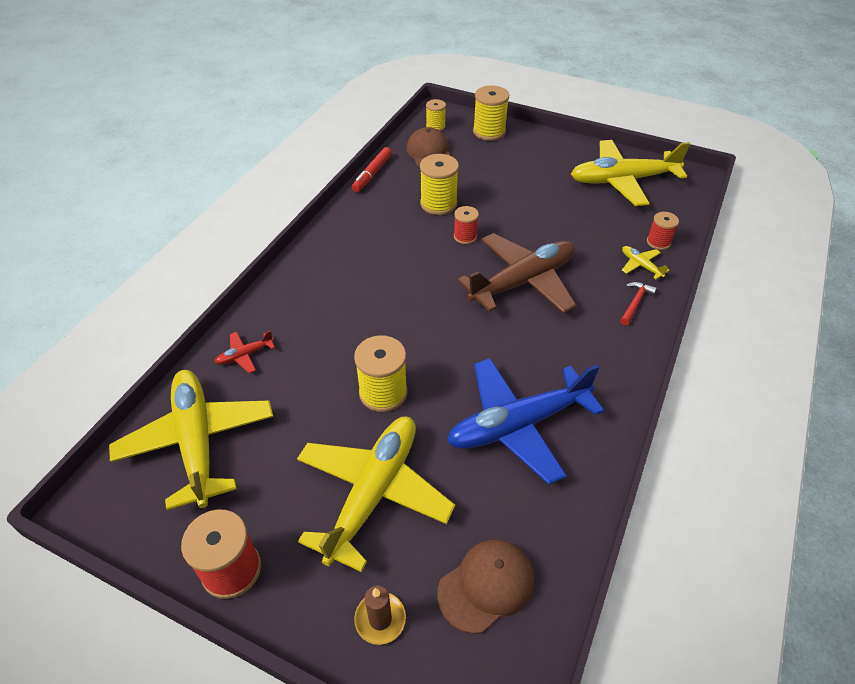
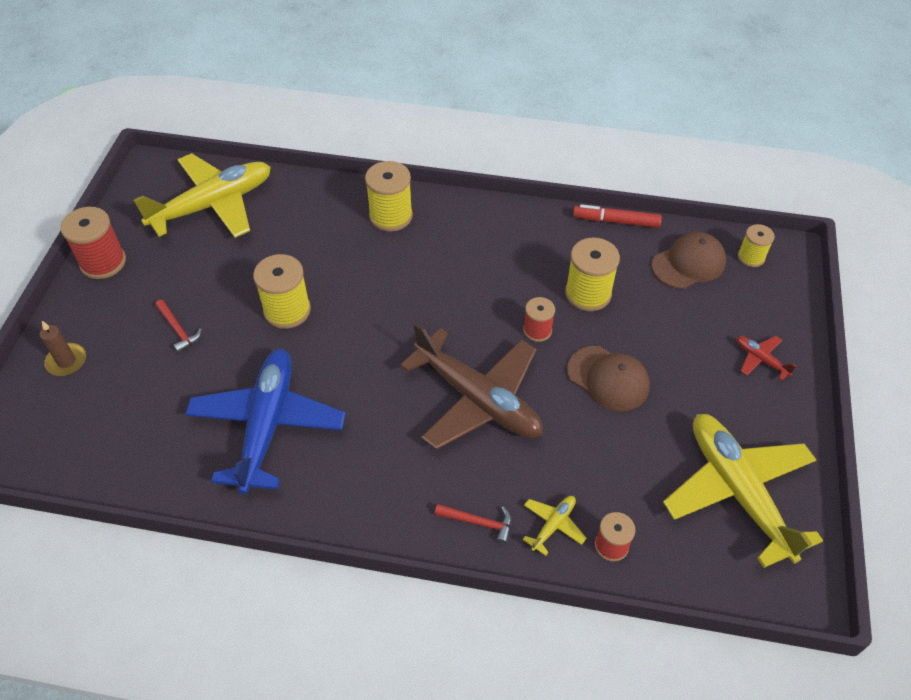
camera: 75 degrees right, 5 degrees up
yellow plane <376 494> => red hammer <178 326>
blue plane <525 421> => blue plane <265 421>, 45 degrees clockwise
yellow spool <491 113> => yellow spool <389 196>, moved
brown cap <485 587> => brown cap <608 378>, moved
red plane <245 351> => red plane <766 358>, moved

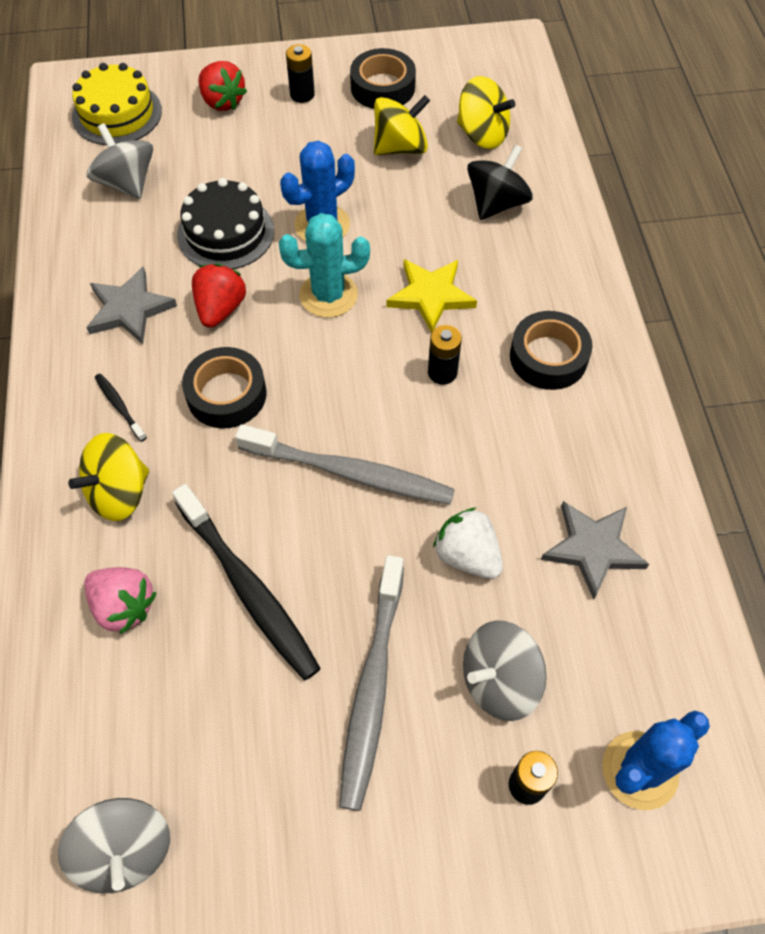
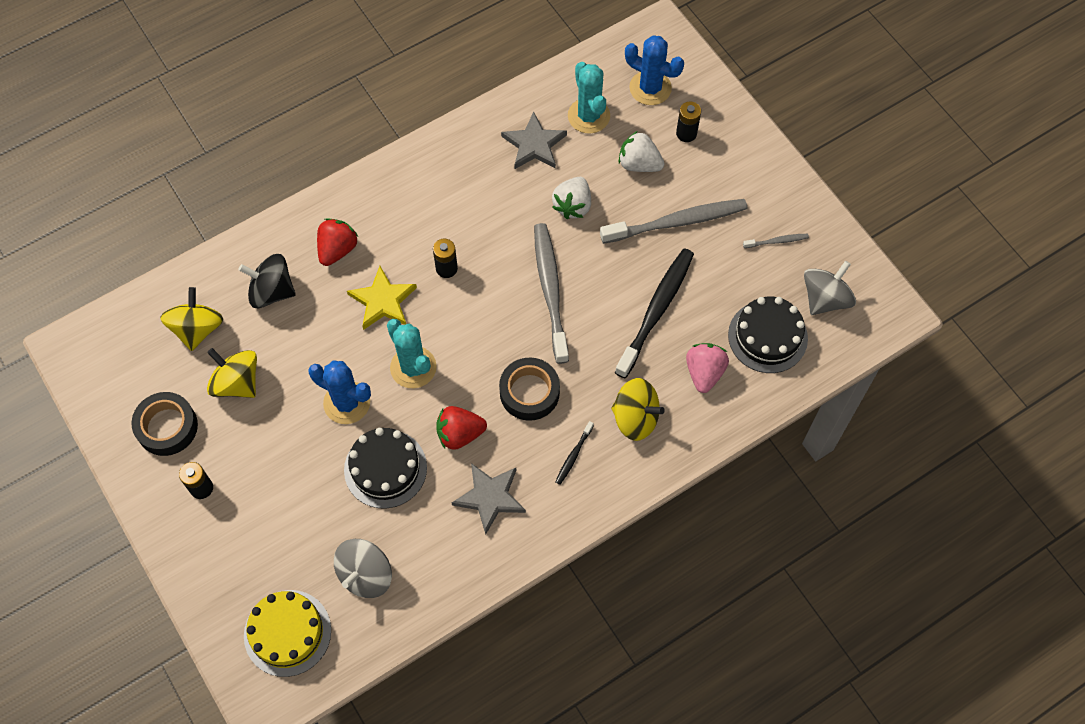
camera: 115 degrees left, 5 degrees up
red strawberry <223 86> => red strawberry <337 242>, moved
nothing => turquoise cactus <589 98>
grey spinning top <505 671> => white strawberry <642 151>
nothing => black cake <768 335>
nothing => grey toothbrush <776 241>
black tape <551 350> => nothing

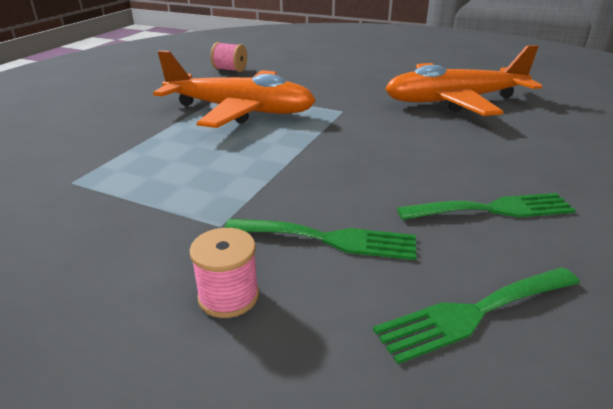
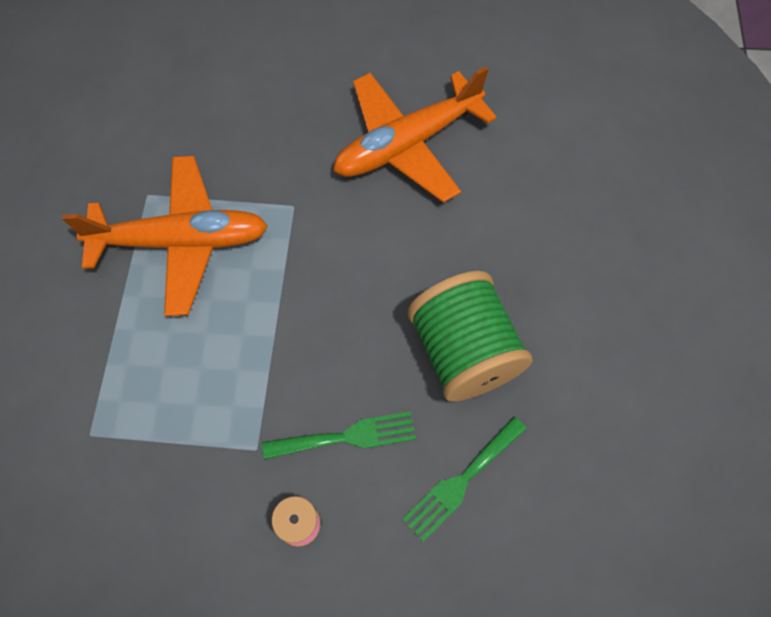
camera: 20 degrees left, 35 degrees up
green fork <486 206> => green spool <470 336>
pink spool <229 57> => nothing

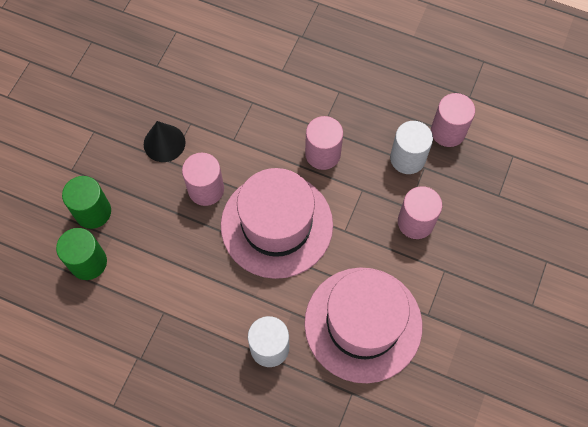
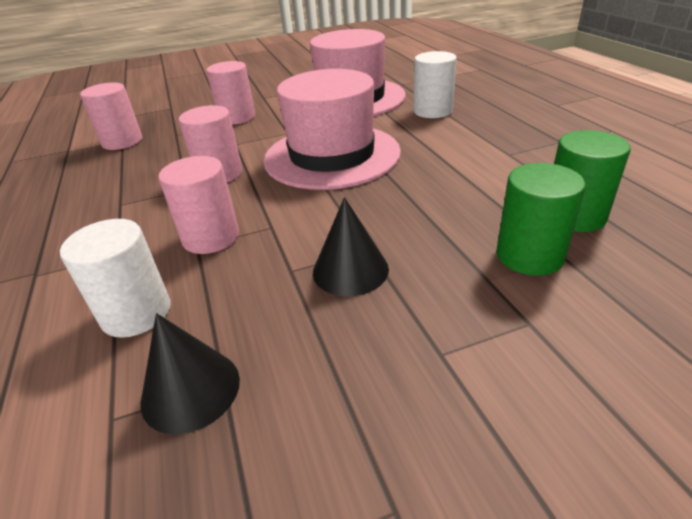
camera: 130 degrees left, 30 degrees down
white cylinder <411 147> => white cylinder <115 278>, moved
nothing => black cone <190 374>
pink cylinder <203 179> => pink cylinder <198 205>, moved

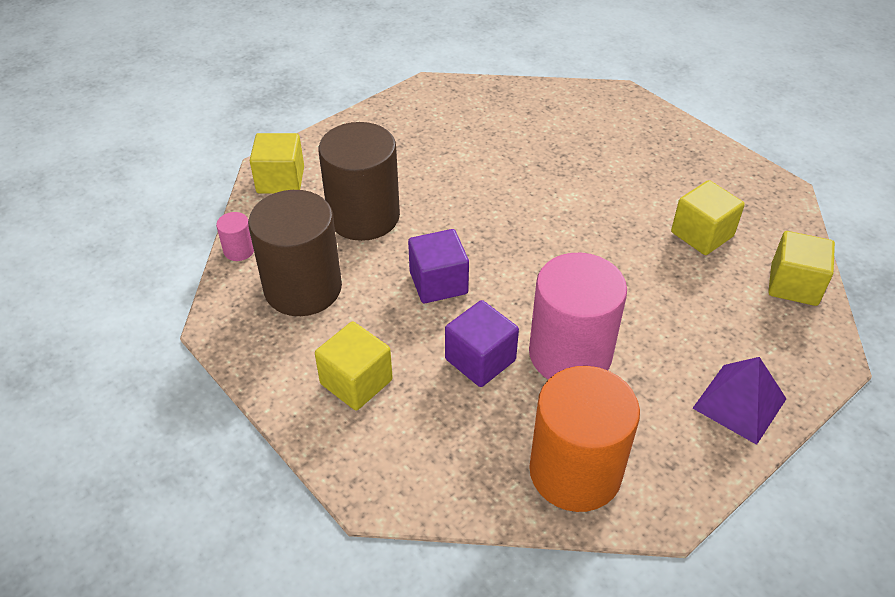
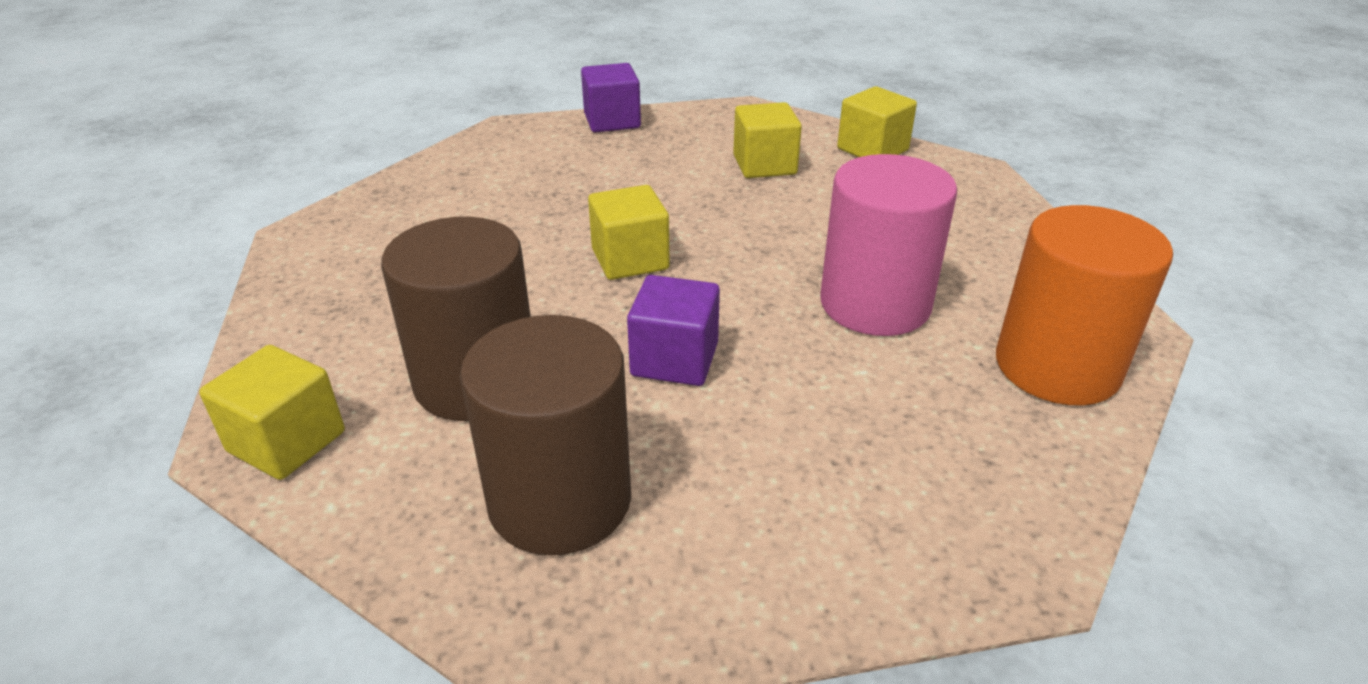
camera: 60 degrees left, 10 degrees down
purple cube <482 343> => purple cube <611 98>, moved
yellow cube <354 366> => yellow cube <629 232>, moved
pink cylinder <235 236> => nothing
purple pyramid <740 401> => nothing

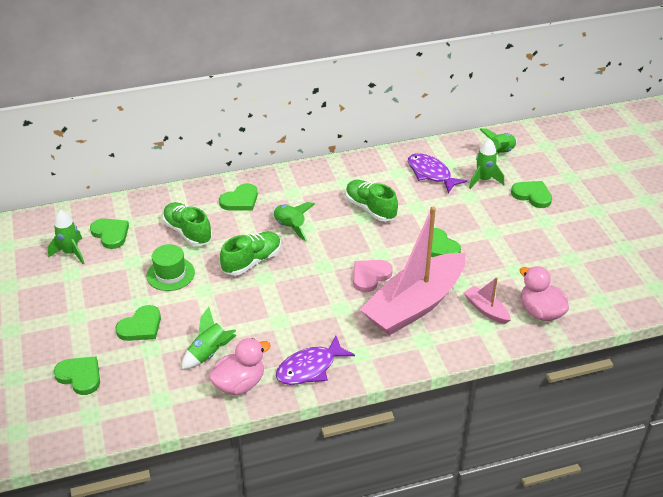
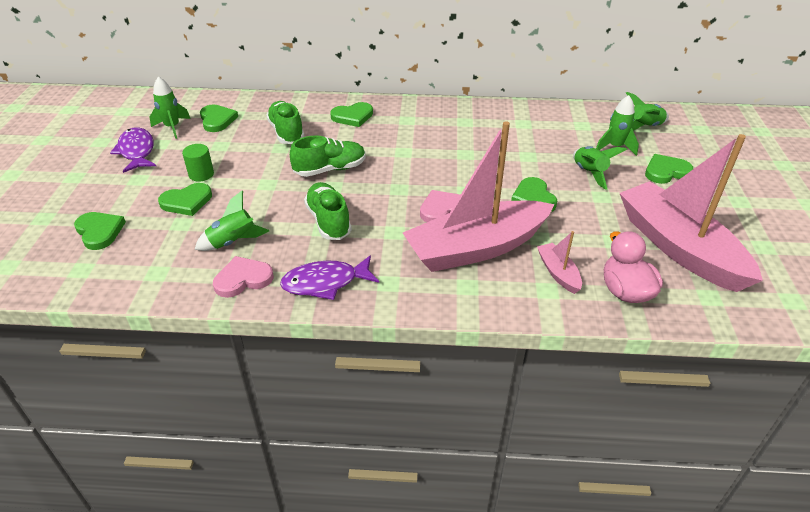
camera: 20 degrees right, 0 degrees up
purple fish <437 173> => purple fish <133 150>, moved
nothing => green cylinder <198 162>
pink duck <240 366> => pink heart <243 277>
green shoe <372 201> => green shoe <328 211>, moved
green rocket <293 221> => green rocket <600 168>, moved
nothing => pink boat <691 213>
green heart <531 194> => green heart <669 169>, 75 degrees counterclockwise
green hat <170 267> => nothing

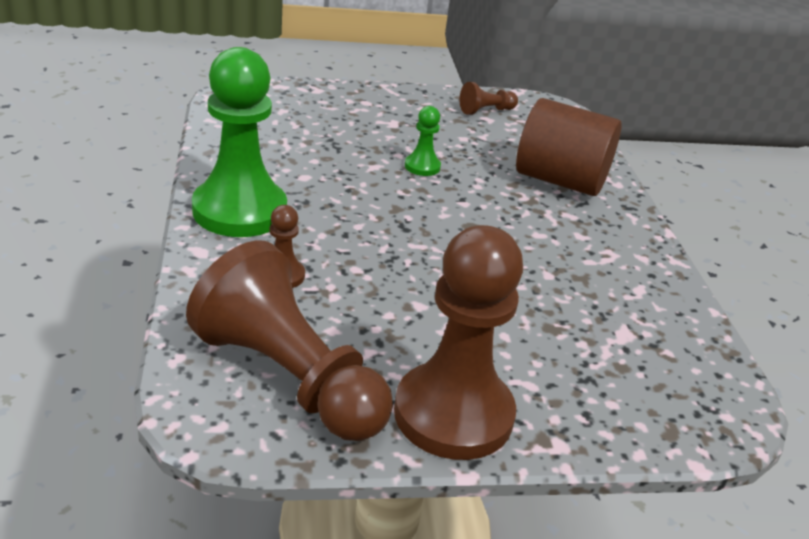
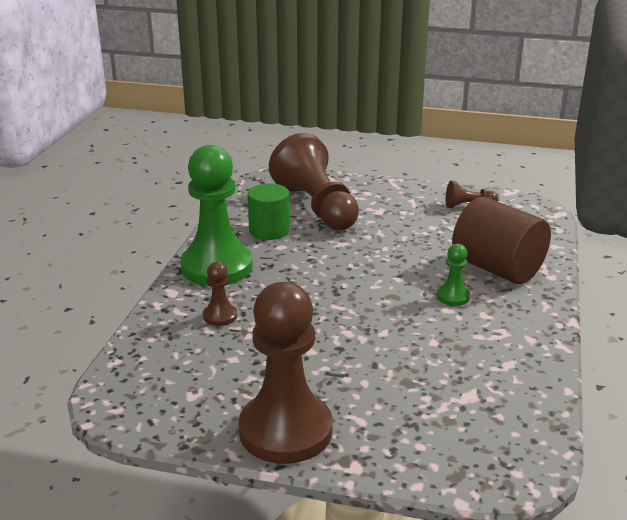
camera: 25 degrees right, 5 degrees down
nothing => green cylinder <269 211>
brown pawn <289 340> => brown pawn <314 181>, moved
green pawn <423 141> => green pawn <453 275>, moved

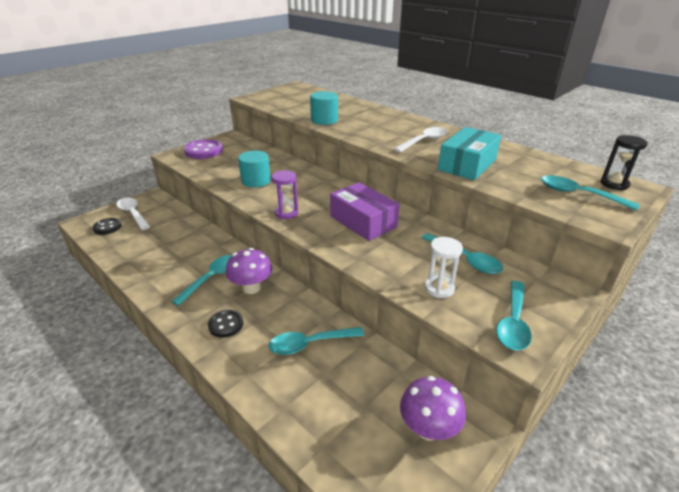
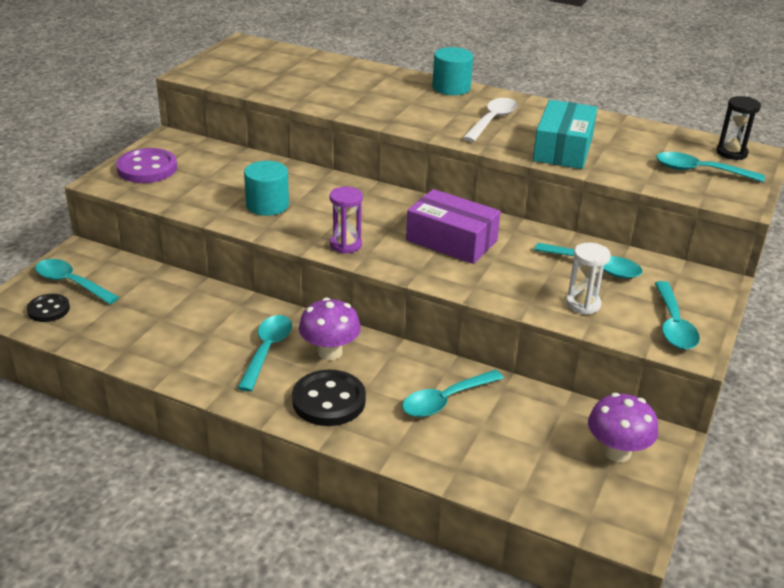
camera: 20 degrees left, 0 degrees up
white spoon <133 214> => turquoise spoon <77 281>
black button <225 324> => black button <329 398>, x1.63
turquoise cylinder <324 108> => turquoise cylinder <452 71>, moved

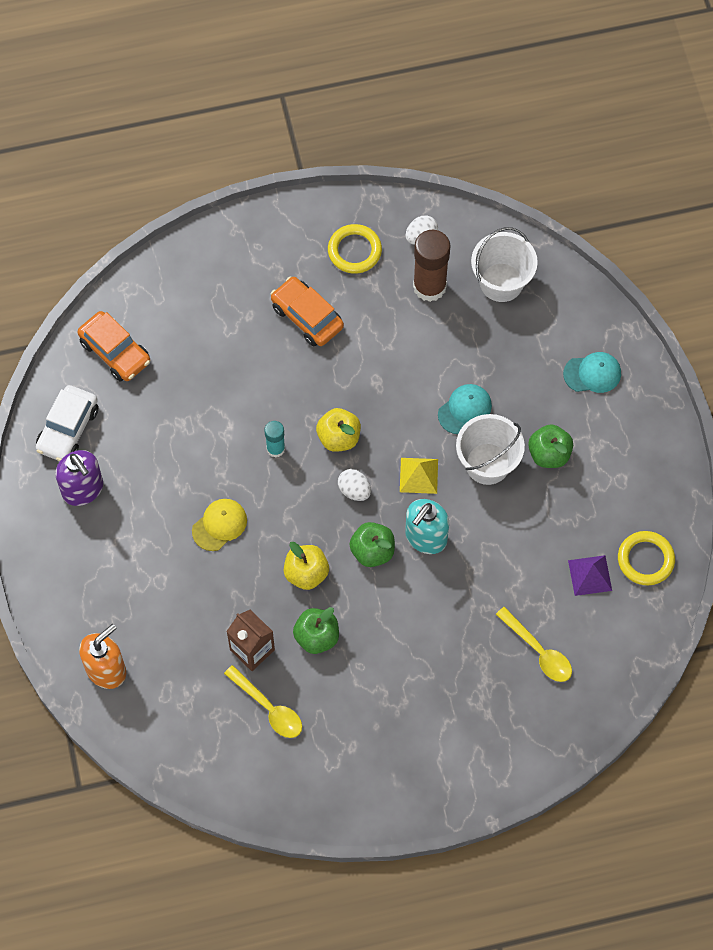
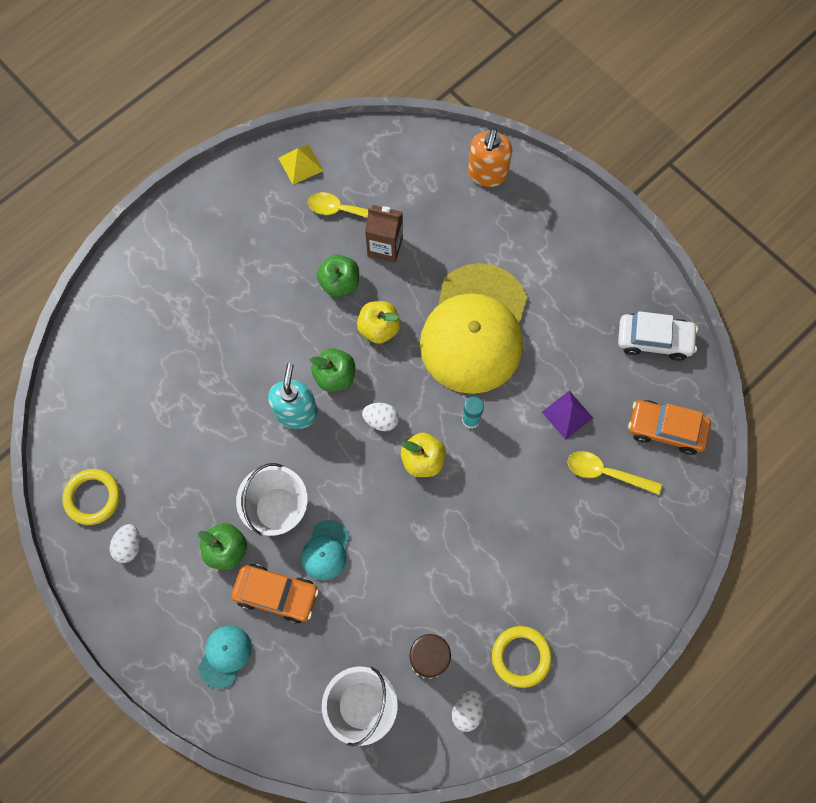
camera: 150 degrees right, 5 degrees up
nothing => white egg <125 543>
turquoise cap <592 372> => turquoise cap <225 657>, 150 degrees clockwise
orange car <307 311> => orange car <275 594>, moved
yellow pyramid <419 476> => yellow pyramid <300 164>, moved
yellow cap <219 525> => yellow cap <473 328>, x2.44
purple pyramid <590 575> => purple pyramid <567 415>, moved
yellow spoon <534 644> => yellow spoon <615 473>, moved
white car <67 423> => white car <658 336>, 105 degrees clockwise
purple soap dispenser <79 478> => nothing

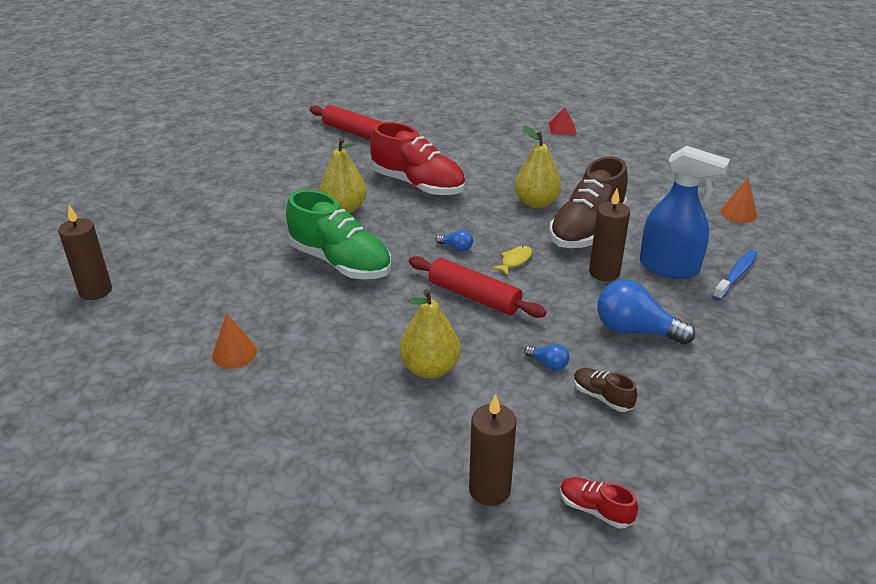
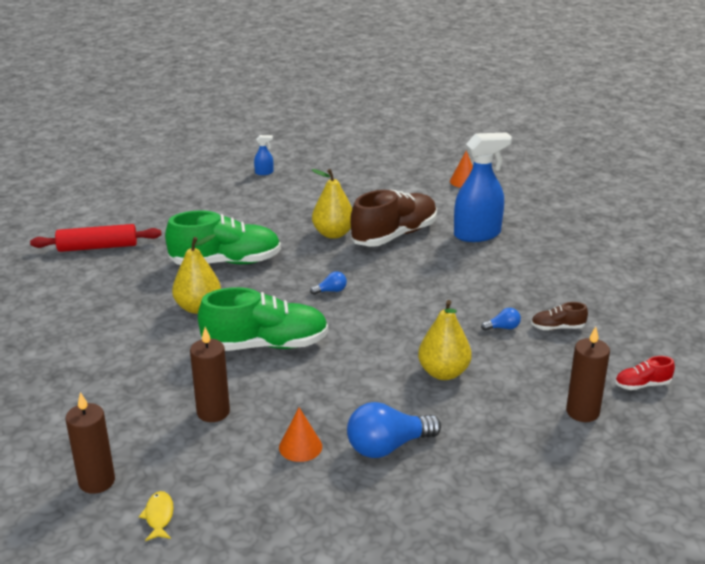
camera: 45 degrees left, 5 degrees down
yellow fish <511 260> => yellow fish <156 516>, moved
red shoe <417 159> => green shoe <223 237>
brown candle <609 235> => brown candle <210 374>, moved
red pyramid <563 121> => blue spray bottle <264 155>
blue light bulb <646 312> => blue light bulb <394 430>, moved
brown shoe <588 202> => brown shoe <393 218>, 120 degrees counterclockwise
red rolling pin <477 287> => nothing
blue toothbrush <735 275> => nothing

